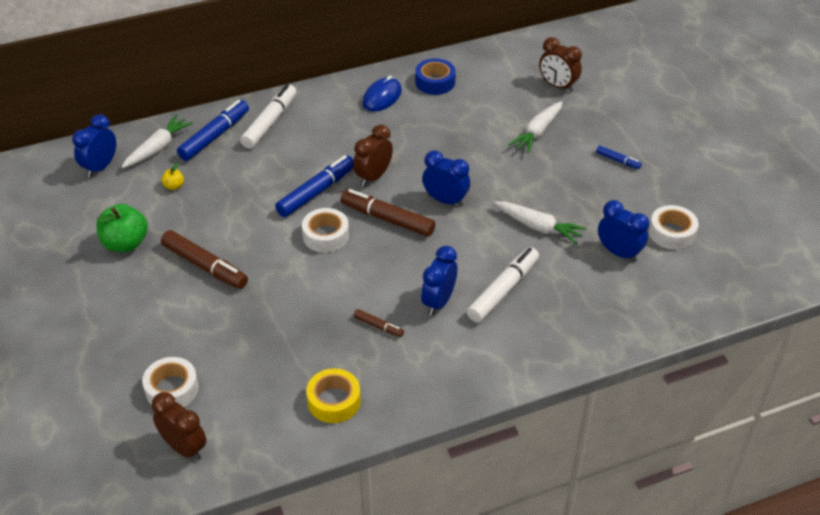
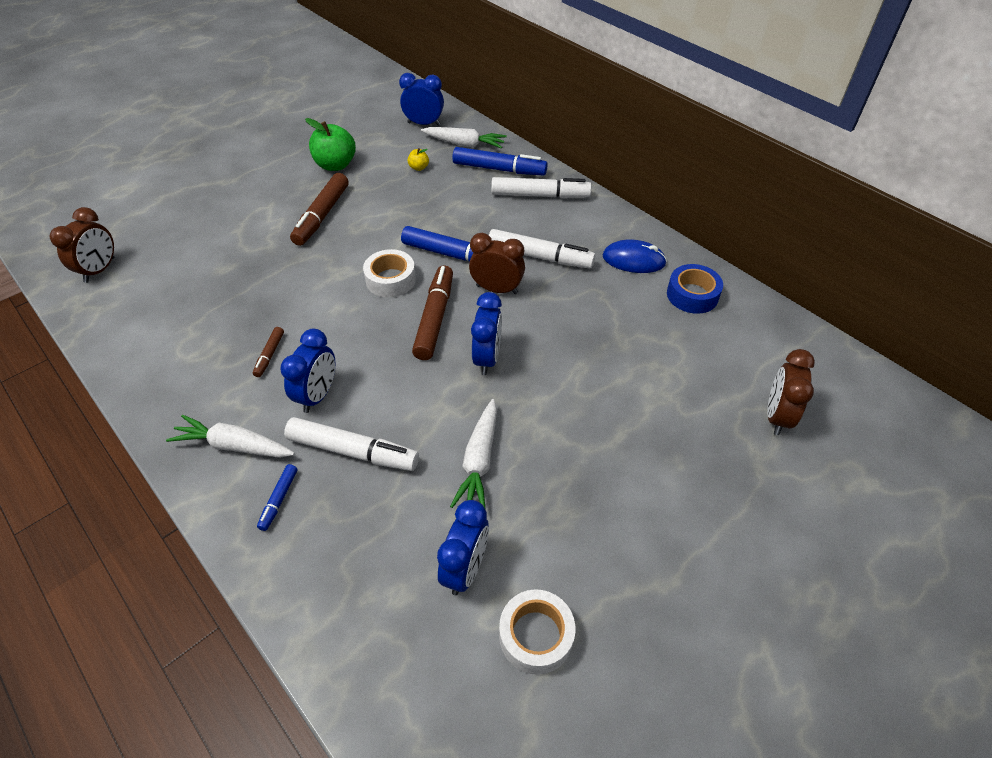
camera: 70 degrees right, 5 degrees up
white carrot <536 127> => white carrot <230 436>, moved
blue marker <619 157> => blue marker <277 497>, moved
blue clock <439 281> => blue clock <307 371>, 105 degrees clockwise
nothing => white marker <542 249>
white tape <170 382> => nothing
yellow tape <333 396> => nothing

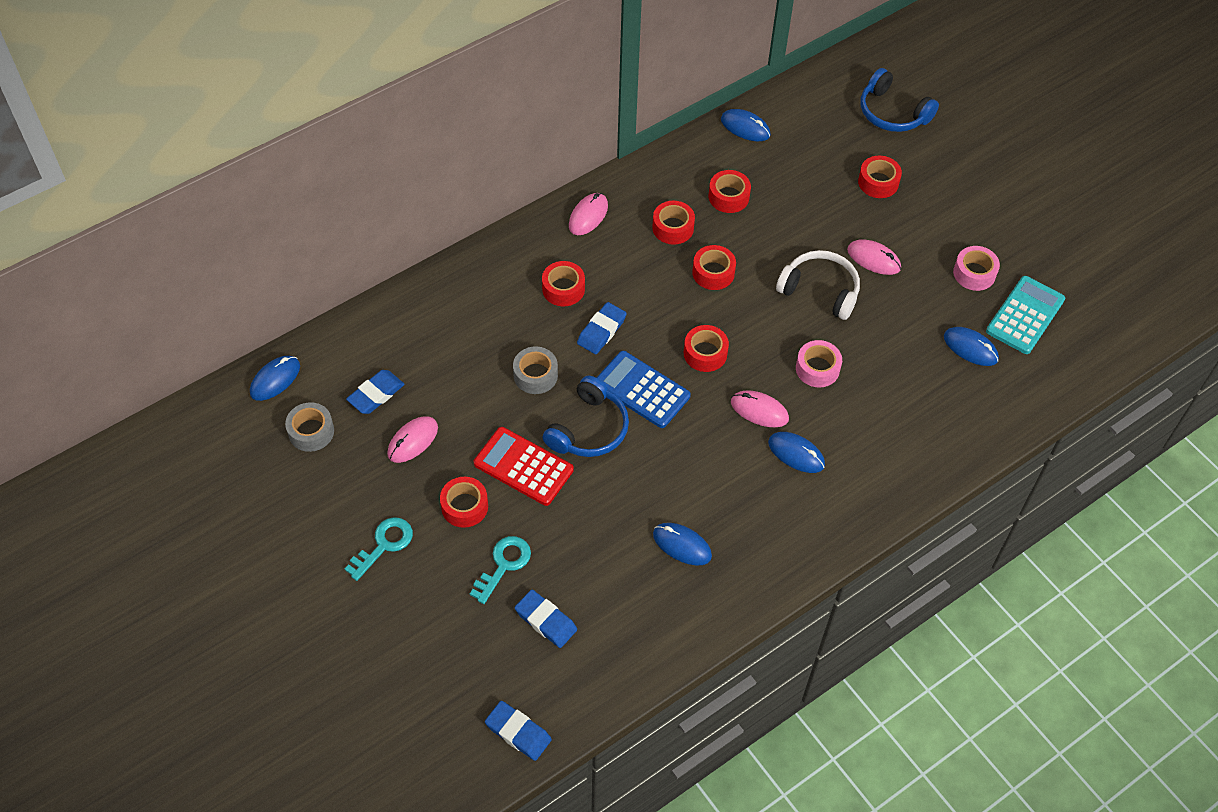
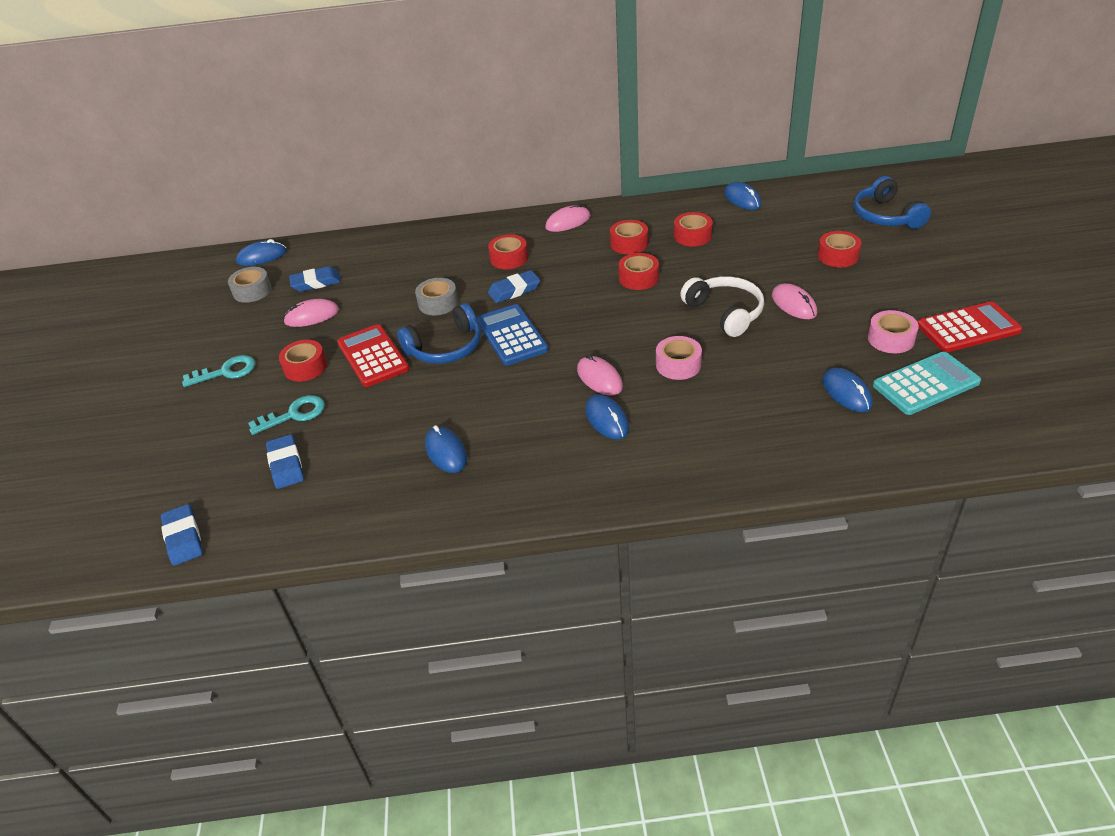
camera: 35 degrees right, 15 degrees down
nothing => red calculator <970 326>
red tape <706 348> => nothing

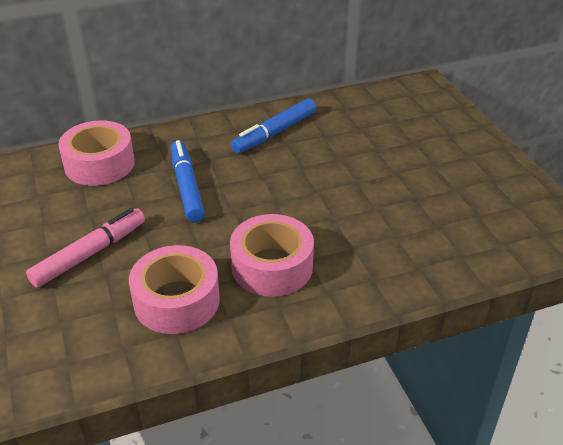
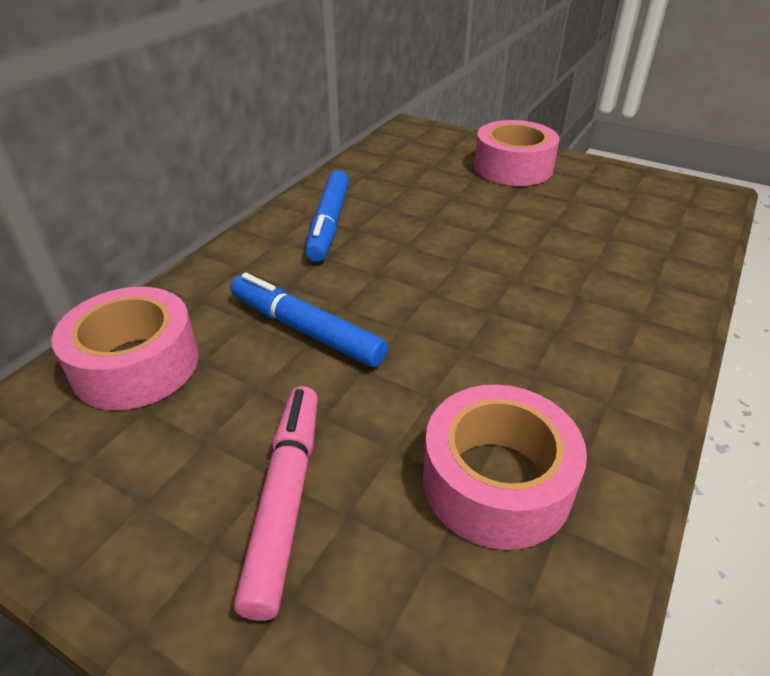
camera: 40 degrees left, 0 degrees up
pink tape <272 255> => pink tape <517 153>, moved

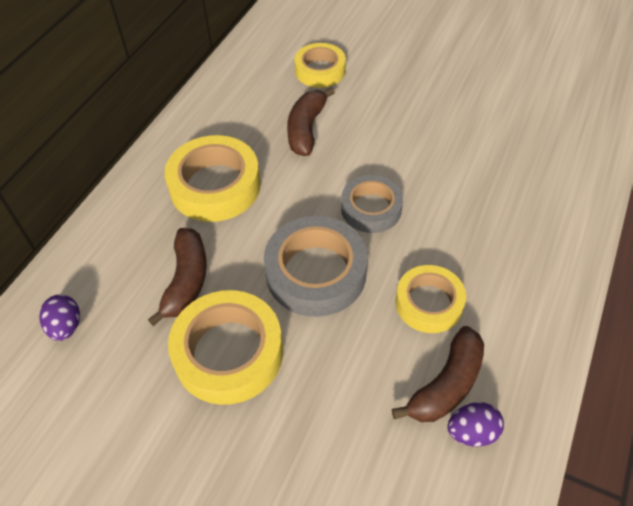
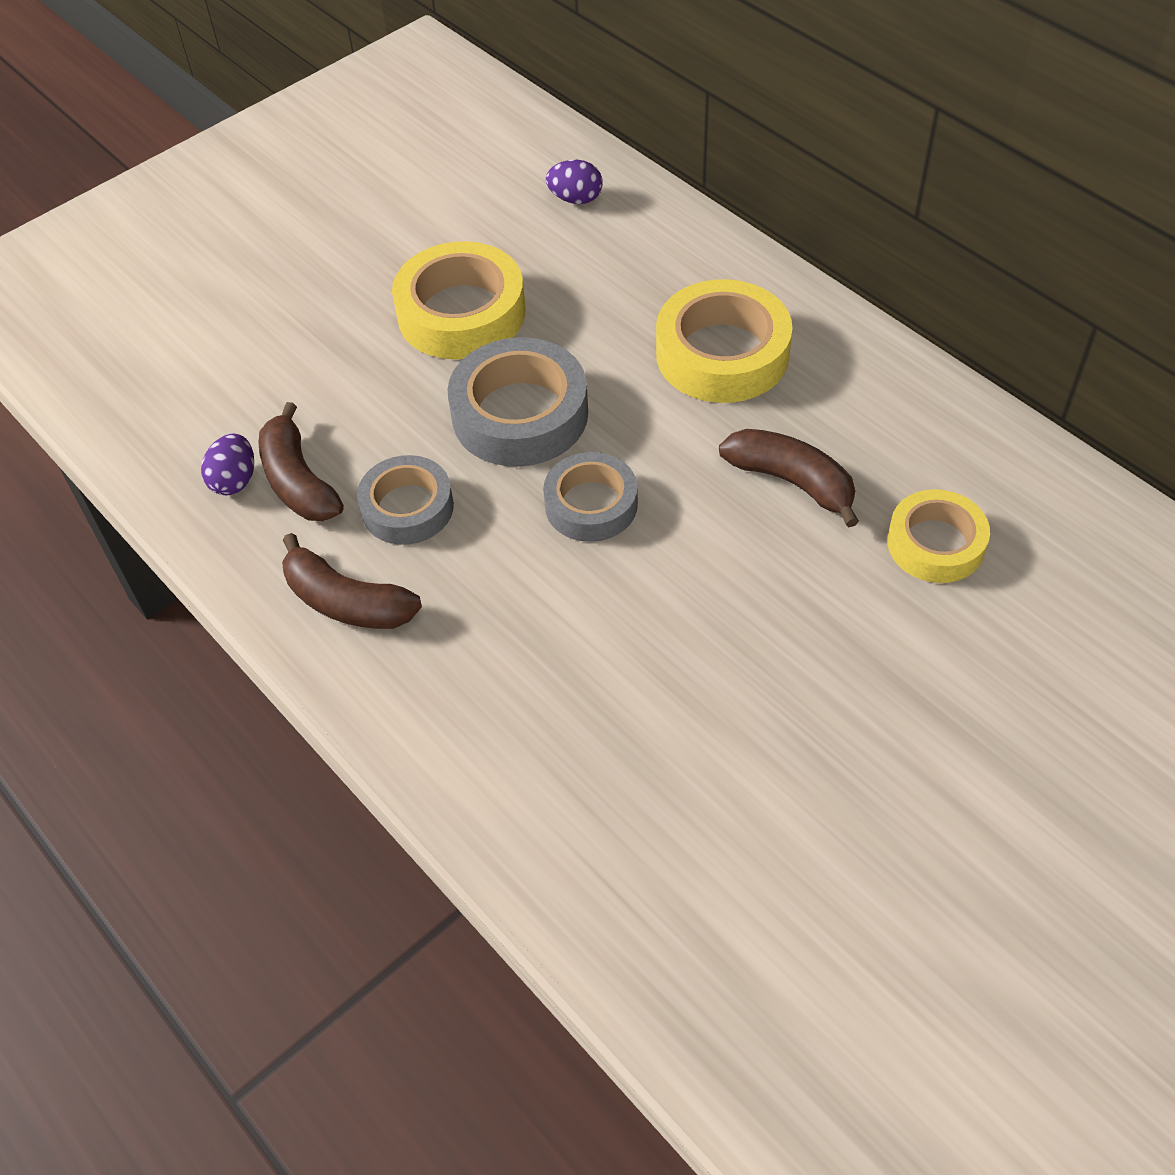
camera: 115 degrees right, 0 degrees up
brown banana <177 277> => brown banana <352 581>, moved
yellow tape <430 299> => grey tape <405 500>

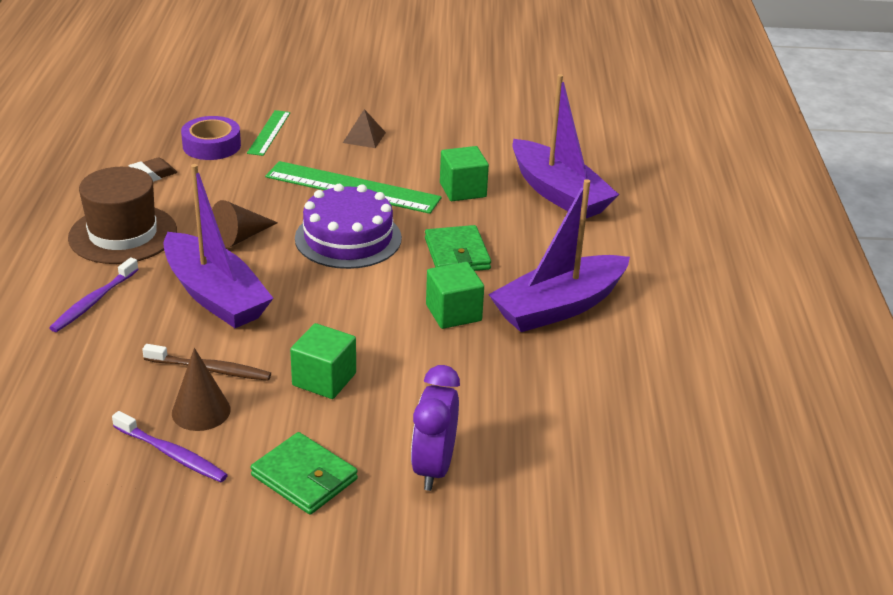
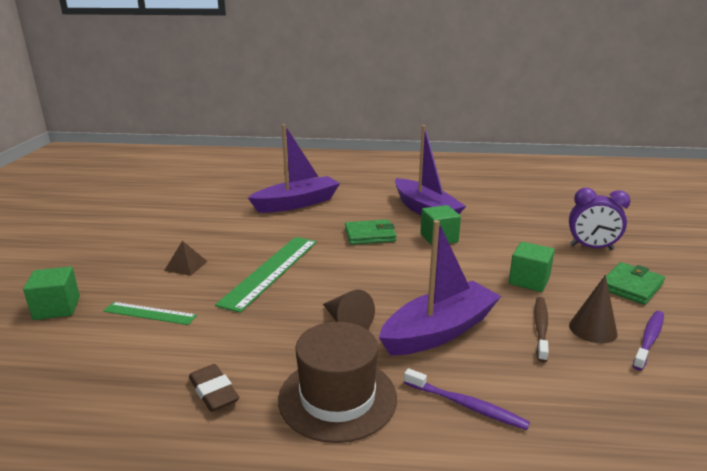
camera: 85 degrees left, 10 degrees down
green cube <464 173> => green cube <51 293>, moved
purple tape <211 138> => nothing
purple cake <348 226> => nothing

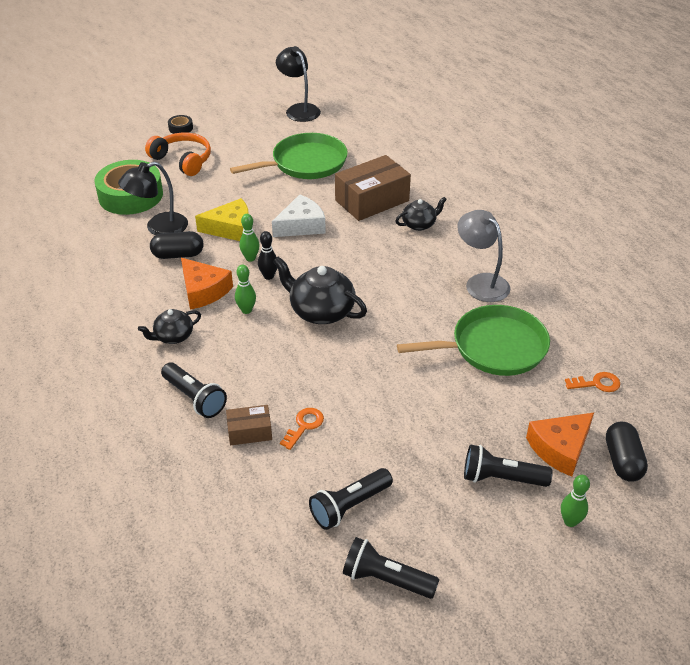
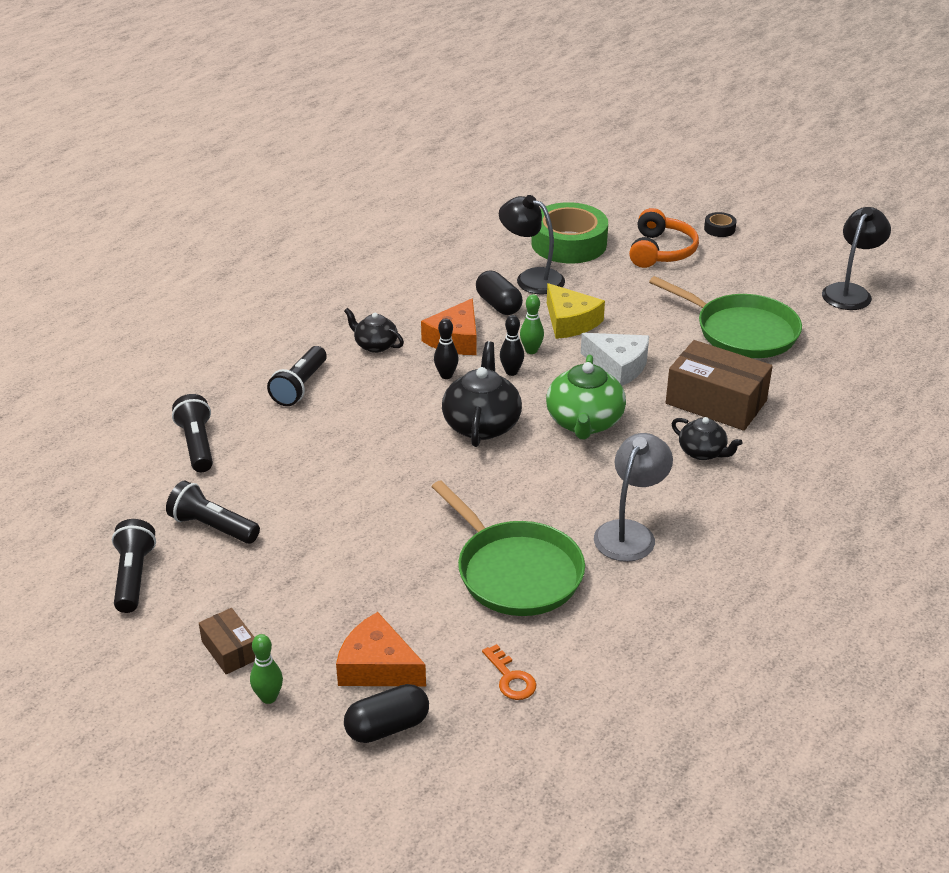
camera: 65 degrees right, 5 degrees down
black flashlight <508 465> => black flashlight <192 433>, moved
brown box <249 425> => brown box <227 641>, moved
green bowling pin <245 289> => black bowling pin <446 348>
nothing => green teapot <586 397>
orange key <302 429> => nothing

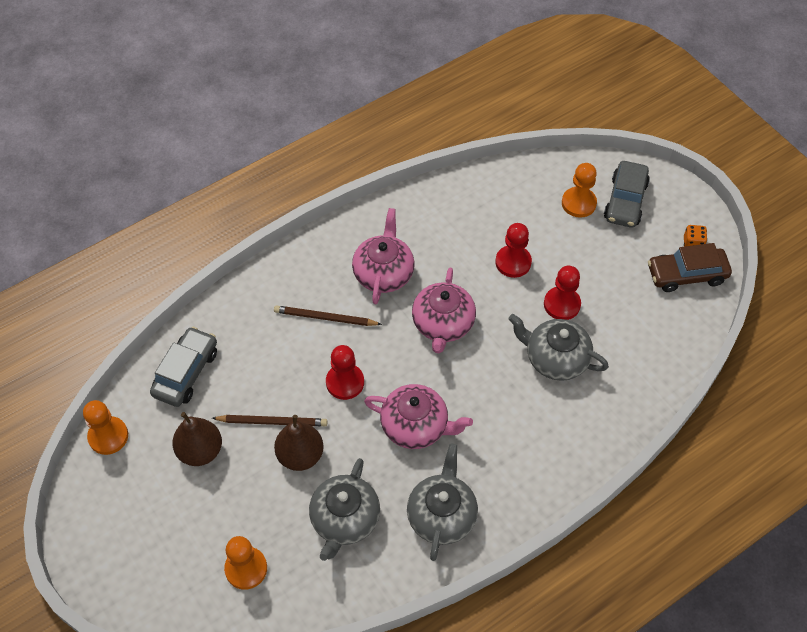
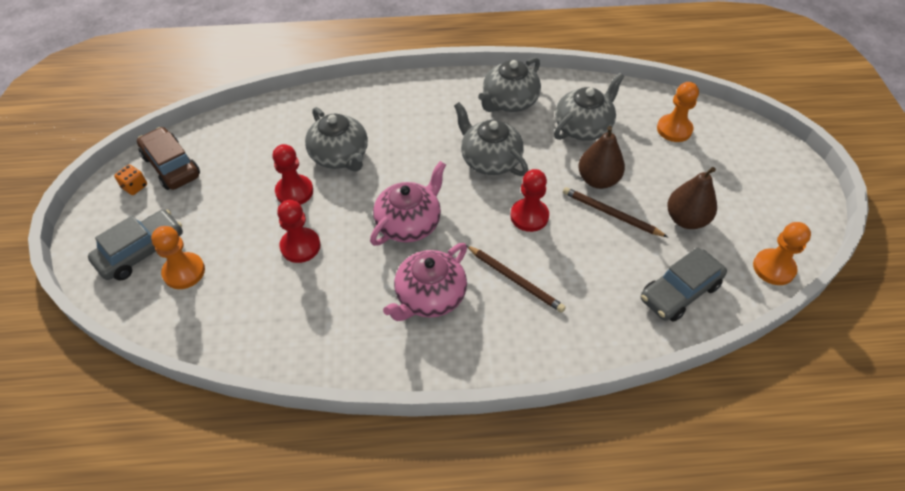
camera: 150 degrees left, 5 degrees down
brown car <690 267> => brown car <168 158>, 150 degrees counterclockwise
pink teapot <418 416> => grey teapot <491 139>

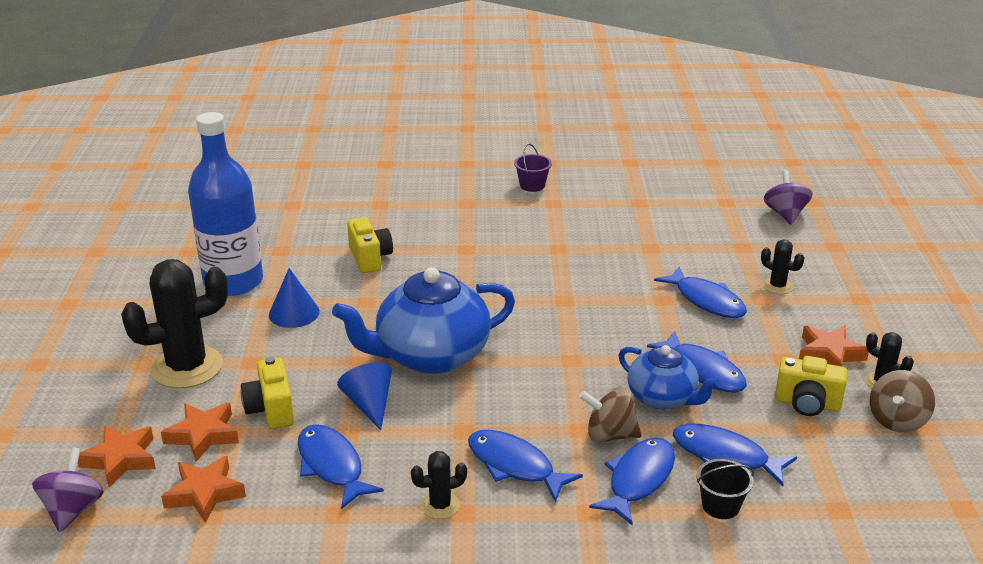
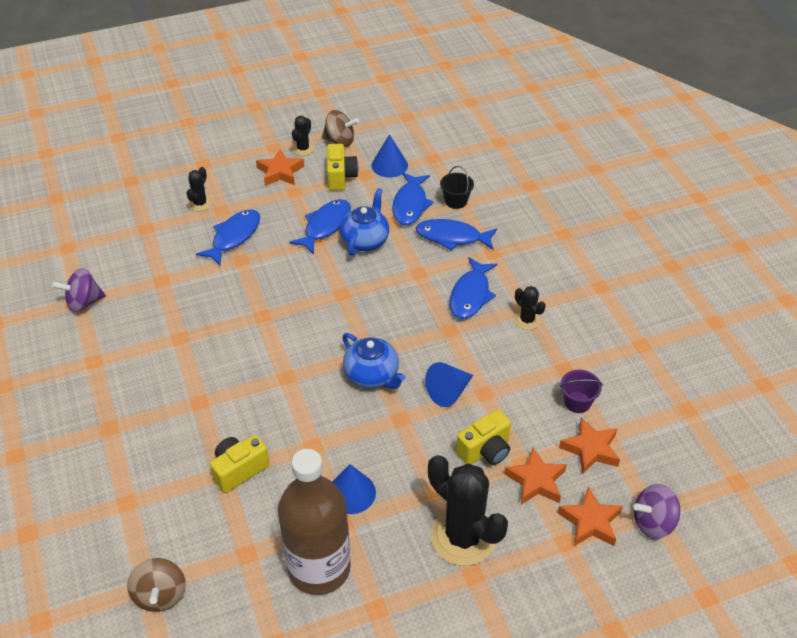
camera: 110 degrees left, 15 degrees up
purple spinning top <788 197> => purple spinning top <79 290>, moved
brown spinning top <610 415> => brown spinning top <156 585>, moved
blue bottle <225 204> => brown bottle <314 522>
blue teapot <423 320> => blue teapot <373 361>, x0.59
nothing => blue cone <389 155>
purple bucket <533 167> => purple bucket <581 391>, moved
blue fish <341 466> => nothing

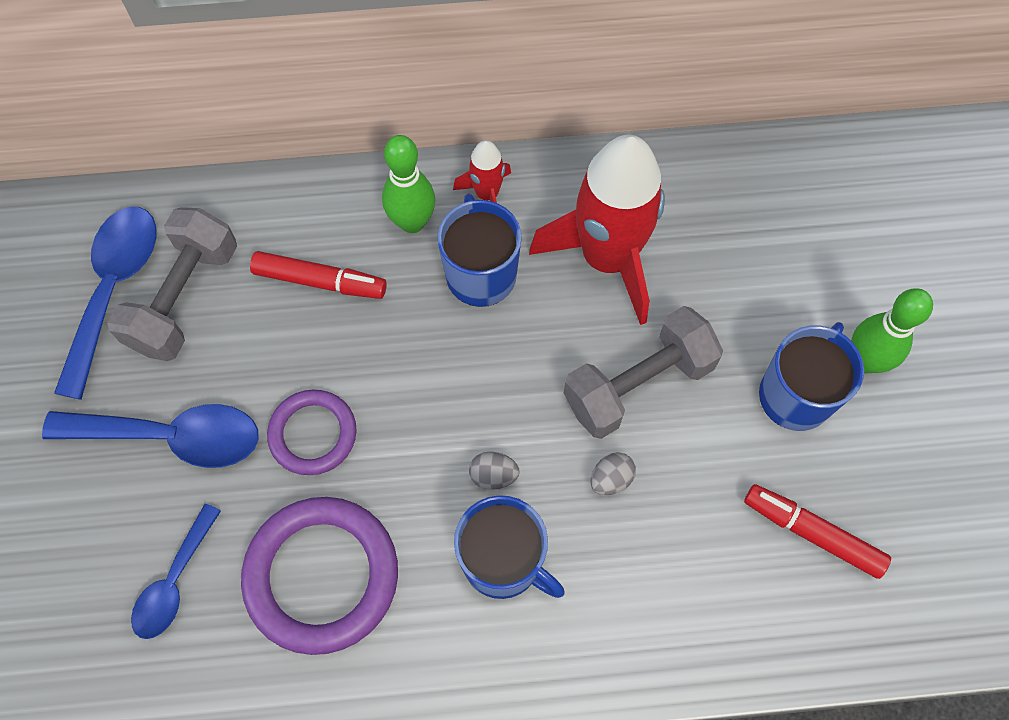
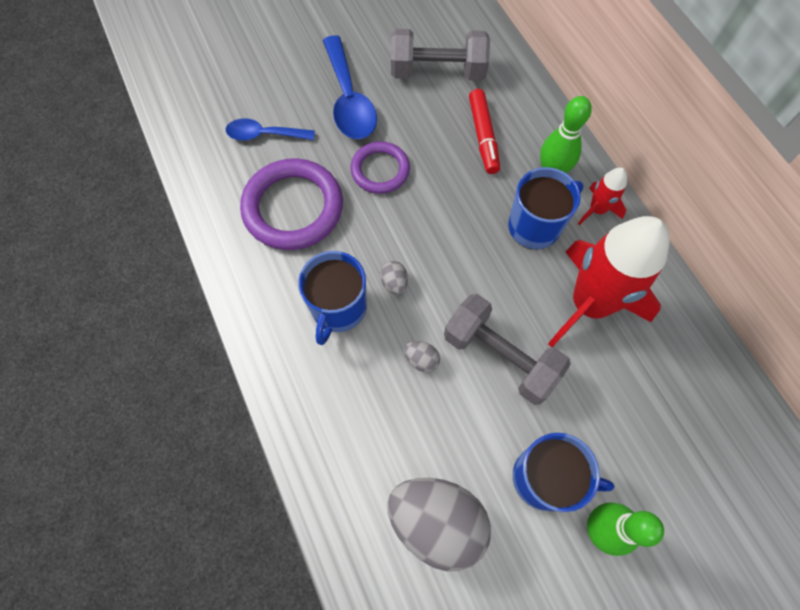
camera: 70 degrees right, 0 degrees up
red marker <817 531> => grey egg <439 524>
blue spoon <105 303> => nothing

